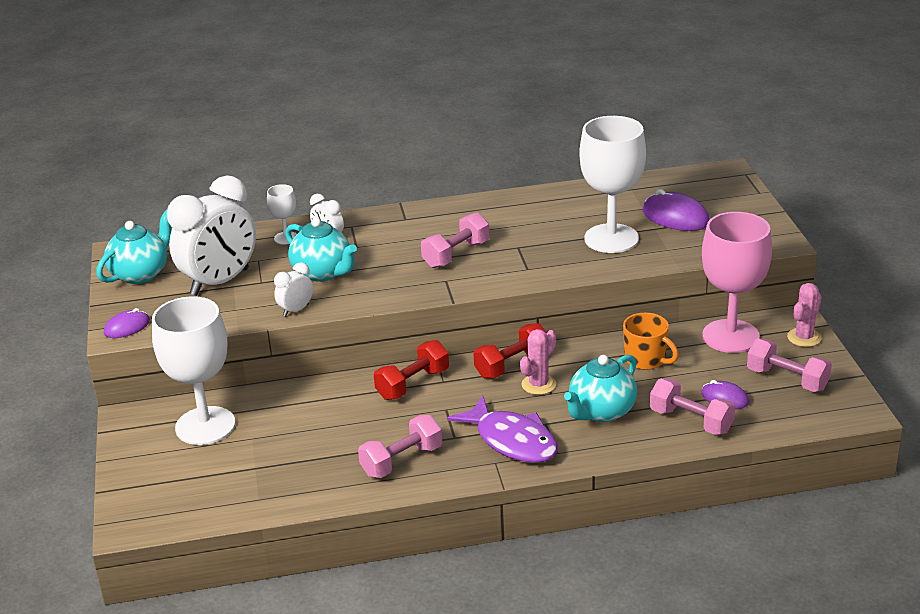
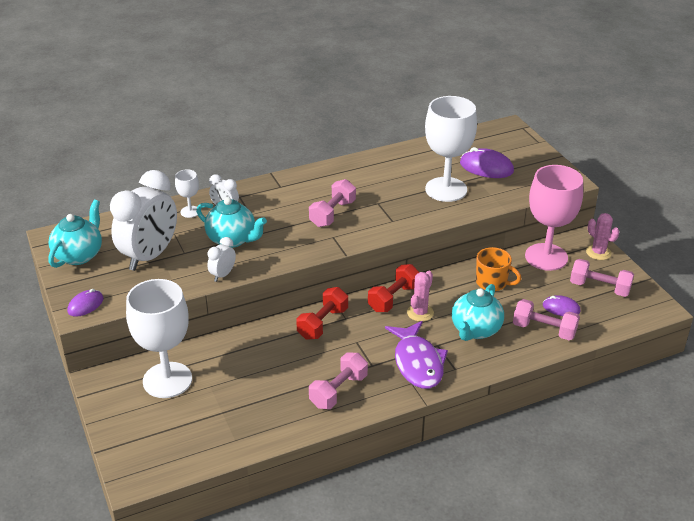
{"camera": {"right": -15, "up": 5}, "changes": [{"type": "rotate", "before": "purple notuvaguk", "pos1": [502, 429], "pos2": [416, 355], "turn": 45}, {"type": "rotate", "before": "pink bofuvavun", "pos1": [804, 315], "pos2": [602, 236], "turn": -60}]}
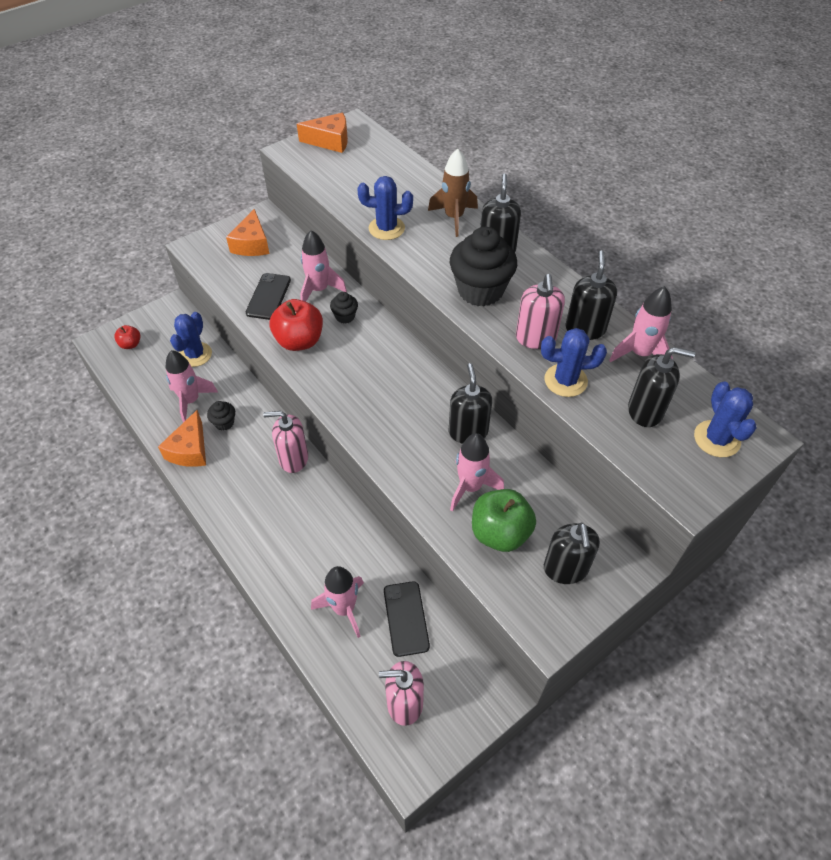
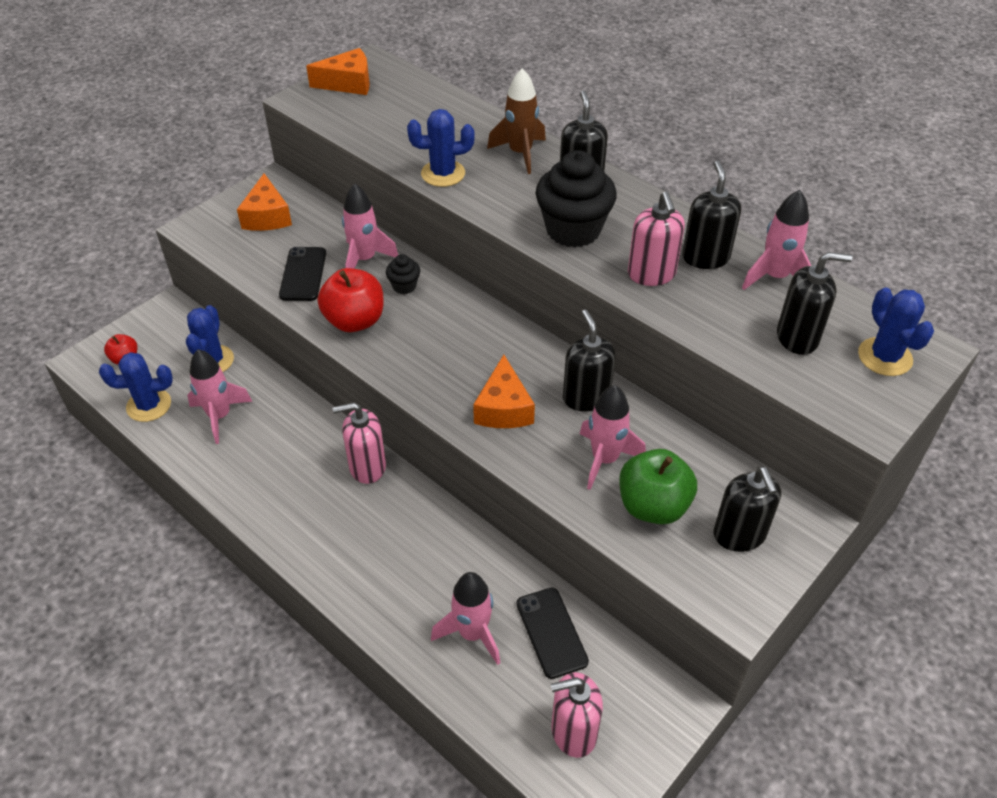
{"camera": {"right": -10, "up": -5}, "changes": [{"type": "move", "before": "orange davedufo", "pos1": [182, 438], "pos2": [504, 391]}, {"type": "delete", "before": "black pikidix", "pos1": [221, 416]}, {"type": "move", "before": "blue bofuvavun", "pos1": [574, 362], "pos2": [136, 387]}]}
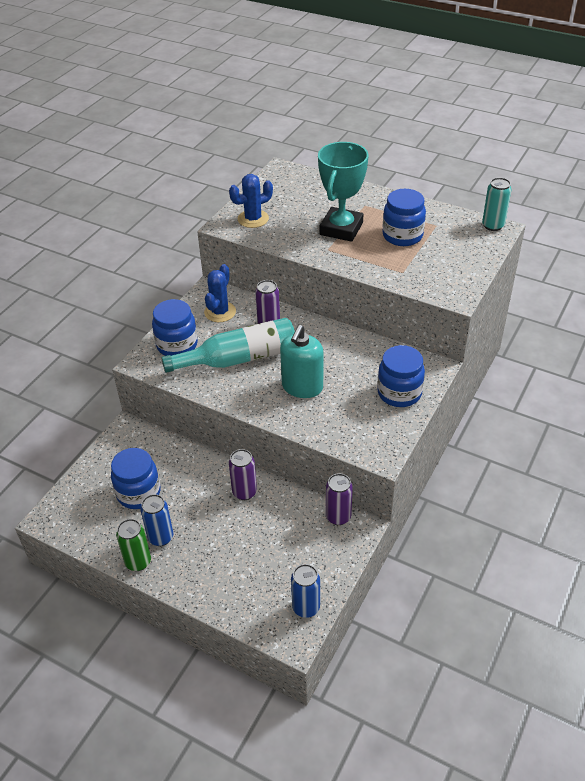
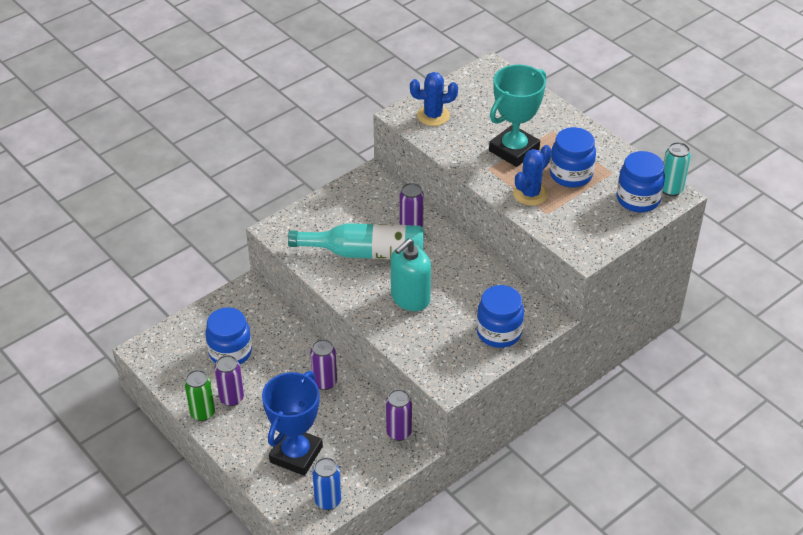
{"camera": {"right": 20, "up": 0}, "changes": [{"type": "recolor", "before": "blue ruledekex", "after": "purple ruledekex", "pos1": [156, 520], "pos2": [229, 380]}, {"type": "move", "before": "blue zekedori", "pos1": [175, 327], "pos2": [641, 181]}, {"type": "move", "before": "blue bofuvavun", "pos1": [220, 293], "pos2": [532, 175]}, {"type": "insert", "after": "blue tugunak", "pos2": [292, 423]}]}
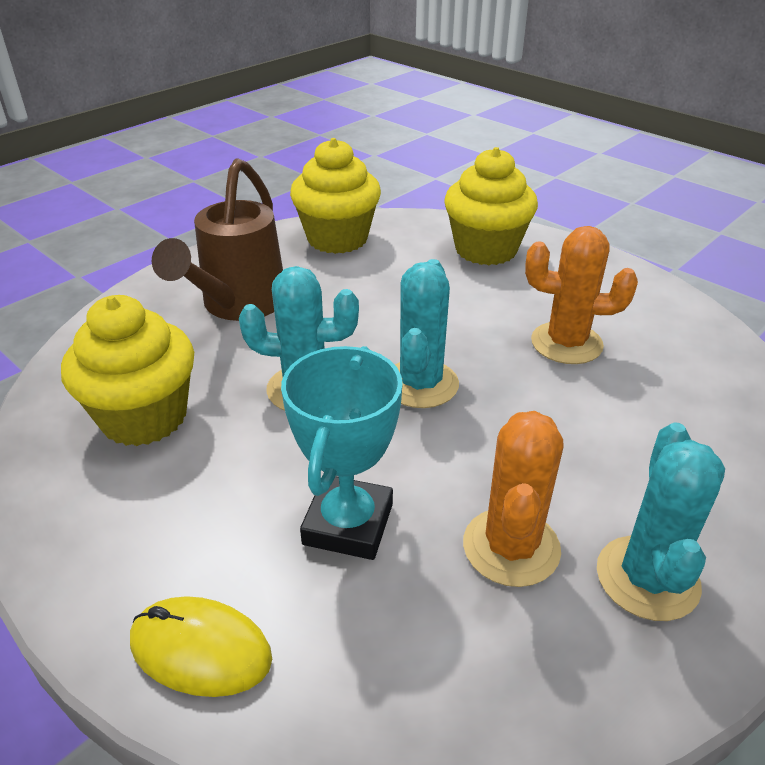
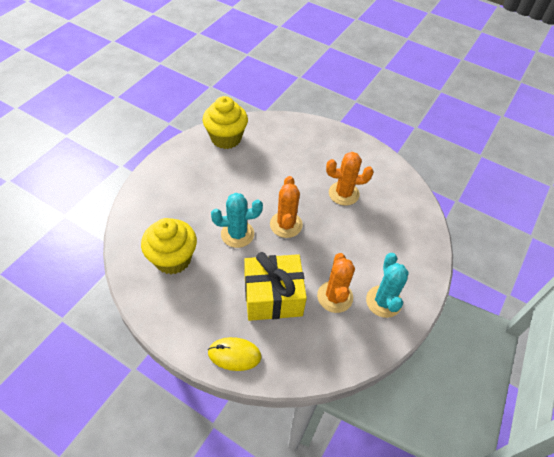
{"camera": {"right": -15, "up": 15}, "changes": [{"type": "delete", "before": "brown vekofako", "pos1": [217, 239]}, {"type": "replace", "before": "turquoise tugunak", "after": "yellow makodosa", "pos1": [342, 453], "pos2": [275, 286]}, {"type": "recolor", "before": "turquoise bofuvavun", "after": "orange bofuvavun", "pos1": [427, 333], "pos2": [286, 207]}, {"type": "delete", "before": "yellow pikidix", "pos1": [491, 206]}]}
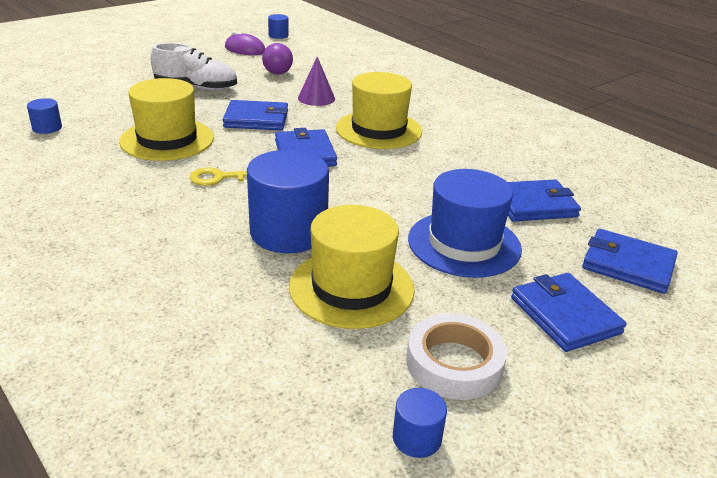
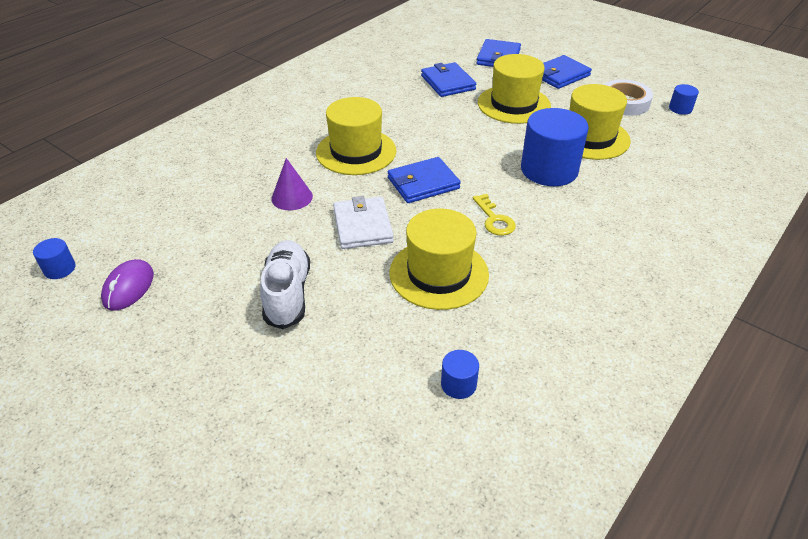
{"camera": {"right": -100, "up": 10}, "changes": [{"type": "recolor", "before": "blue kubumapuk", "after": "white kubumapuk", "pos1": [255, 115], "pos2": [363, 222]}, {"type": "delete", "before": "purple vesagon", "pos1": [277, 58]}, {"type": "recolor", "before": "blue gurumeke", "after": "yellow gurumeke", "pos1": [465, 223], "pos2": [514, 89]}]}
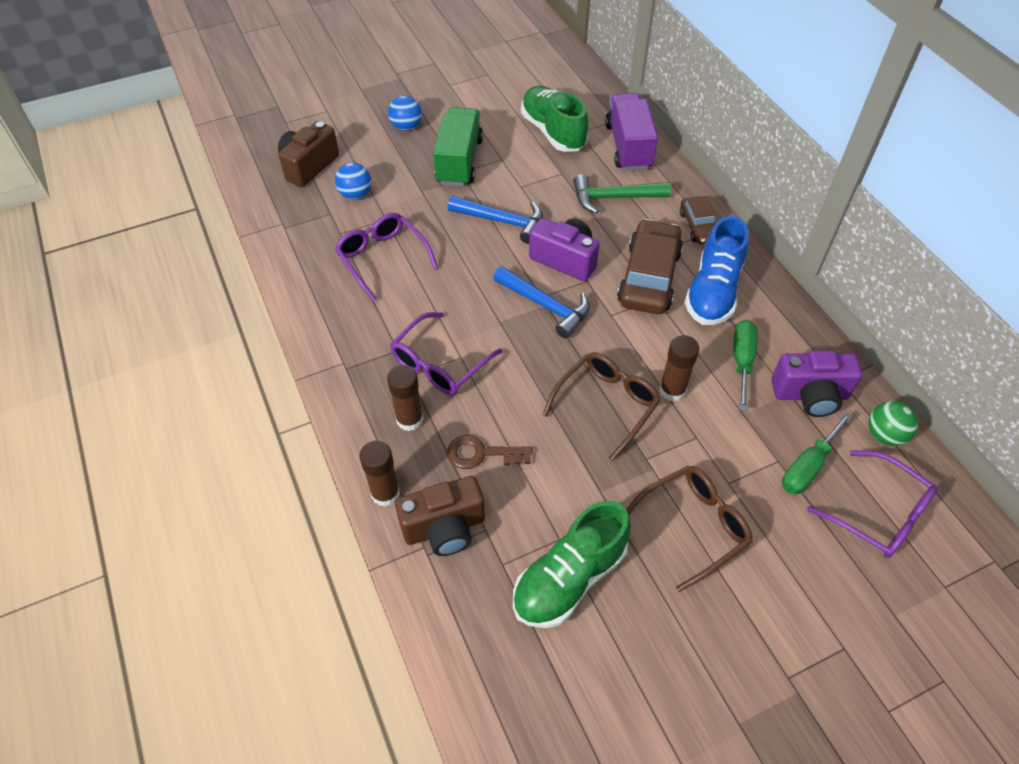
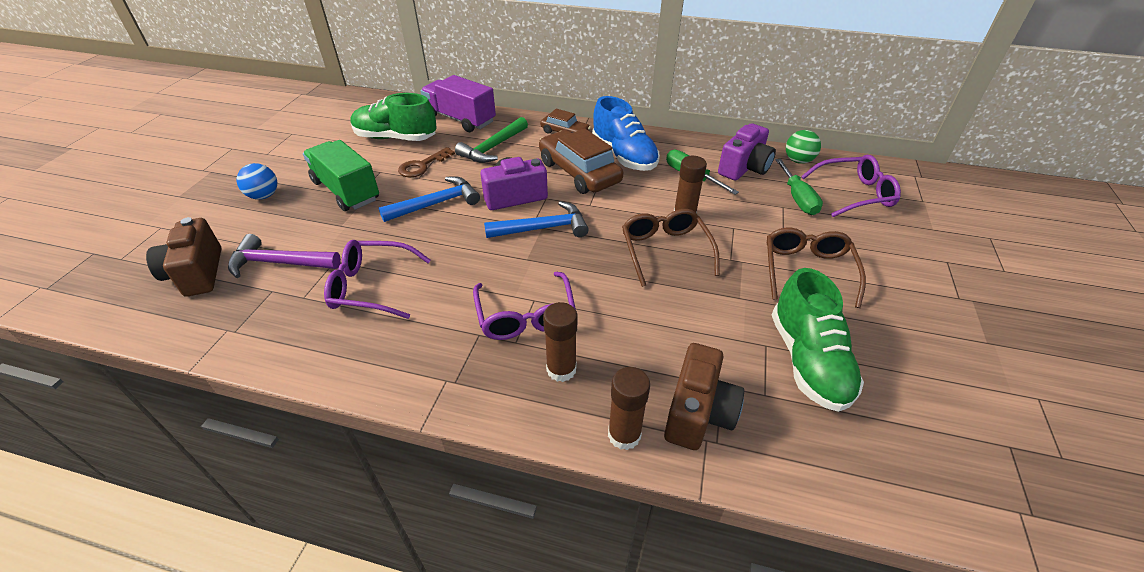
{"camera": {"right": -50, "up": -10}, "changes": [{"type": "replace", "before": "blue vesagon", "after": "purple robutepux", "pos1": [353, 181], "pos2": [284, 256]}, {"type": "move", "before": "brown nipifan", "pos1": [490, 452], "pos2": [426, 162]}]}
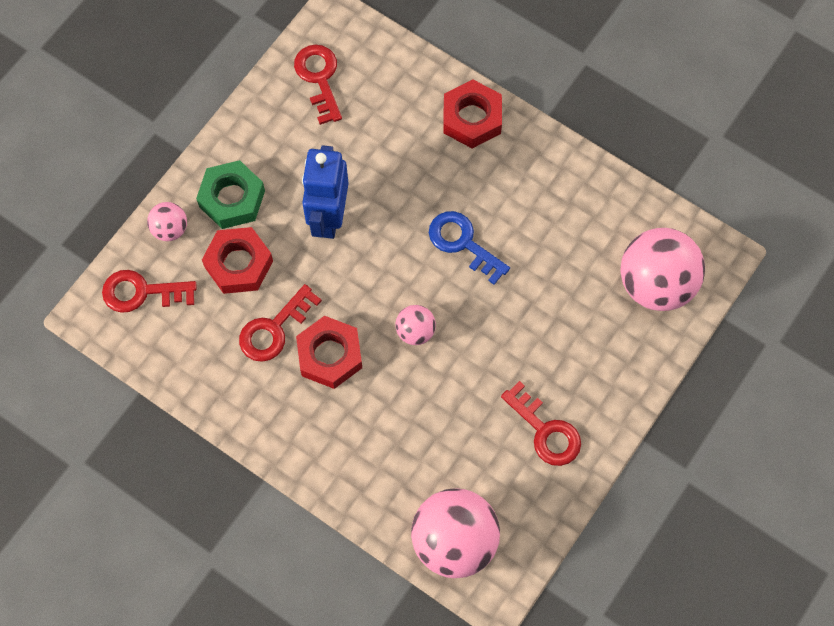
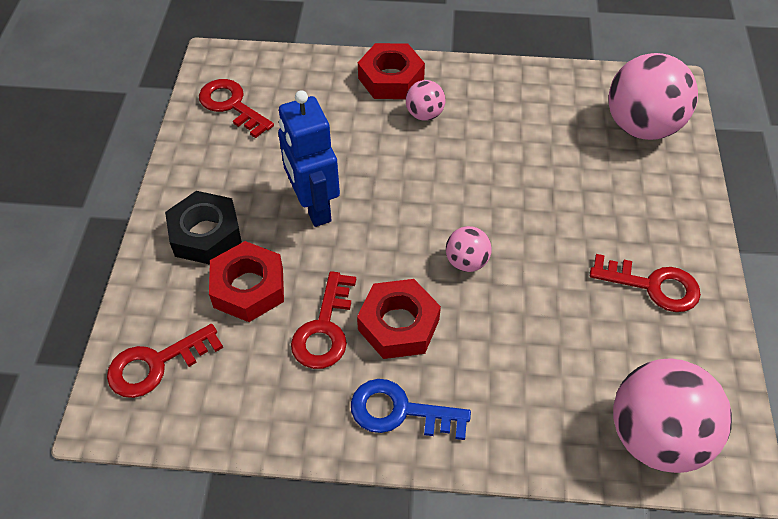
{"camera": {"right": -30, "up": -15}, "changes": [{"type": "move", "before": "pink vesagon", "pos1": [167, 221], "pos2": [426, 100]}, {"type": "recolor", "before": "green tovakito", "after": "black tovakito", "pos1": [230, 194], "pos2": [203, 228]}, {"type": "move", "before": "blue nipifan", "pos1": [469, 248], "pos2": [411, 409]}]}
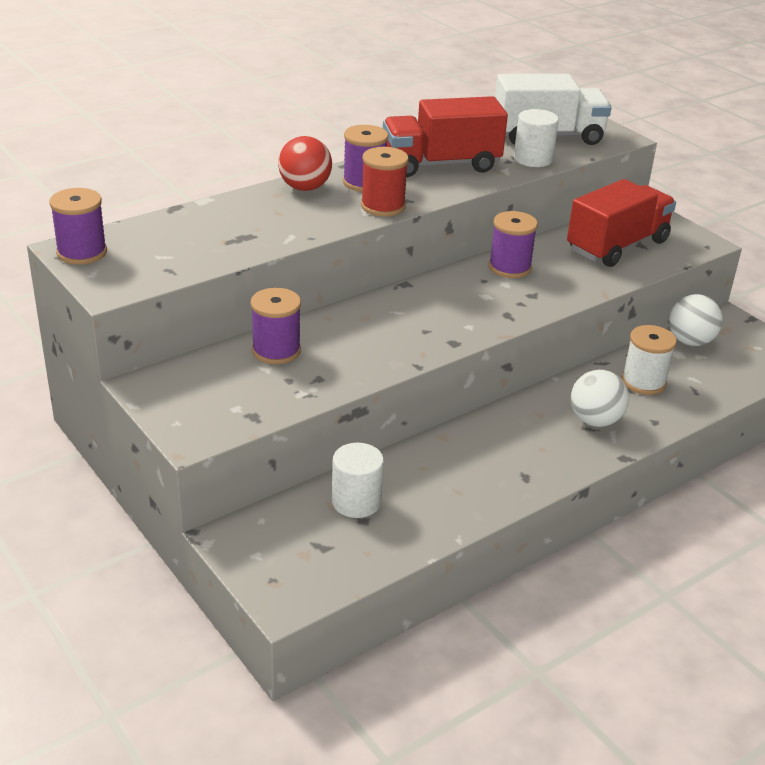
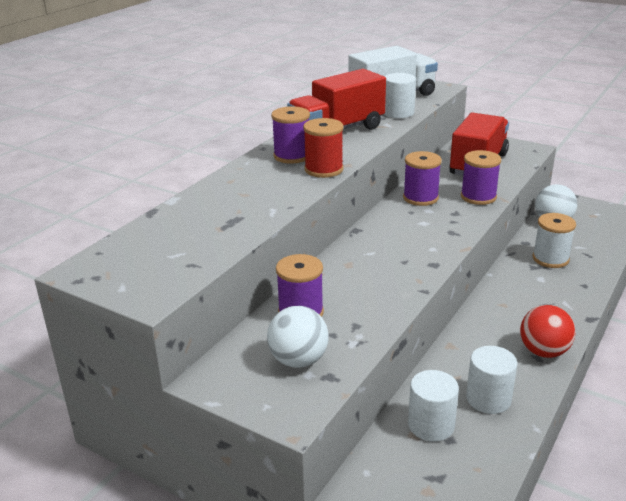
{"camera": {"right": -20, "up": -5}, "changes": [{"type": "move", "before": "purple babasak", "pos1": [78, 226], "pos2": [481, 177]}, {"type": "move", "before": "red vesagon", "pos1": [305, 163], "pos2": [548, 331]}, {"type": "move", "before": "white vesagon", "pos1": [600, 398], "pos2": [298, 337]}, {"type": "insert", "after": "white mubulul", "pos2": [492, 380]}]}
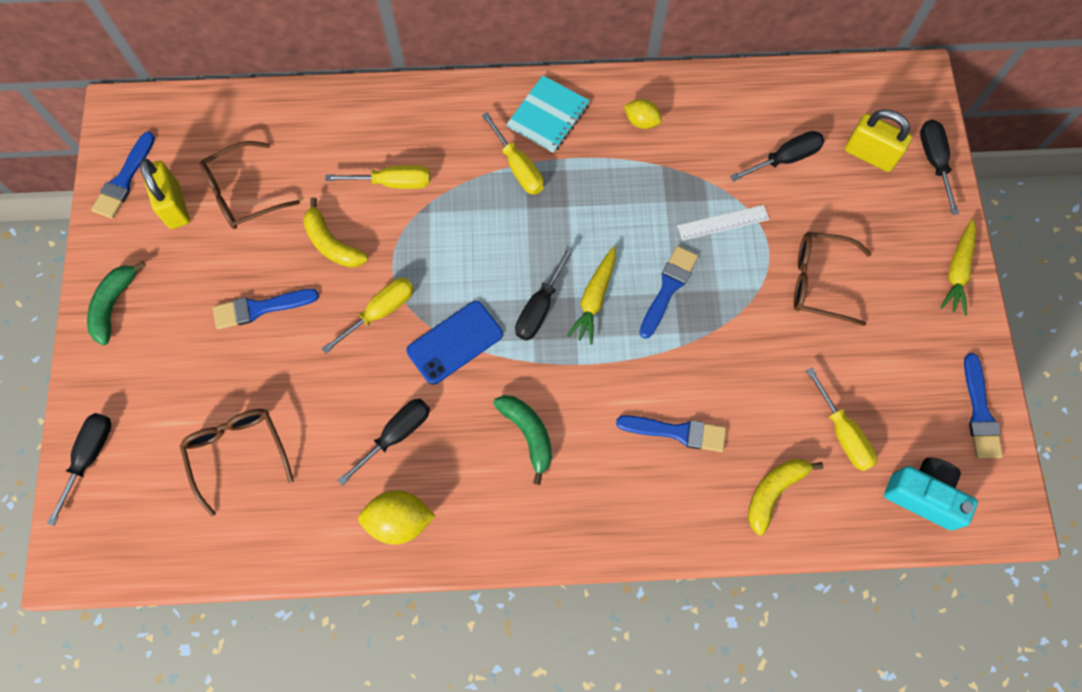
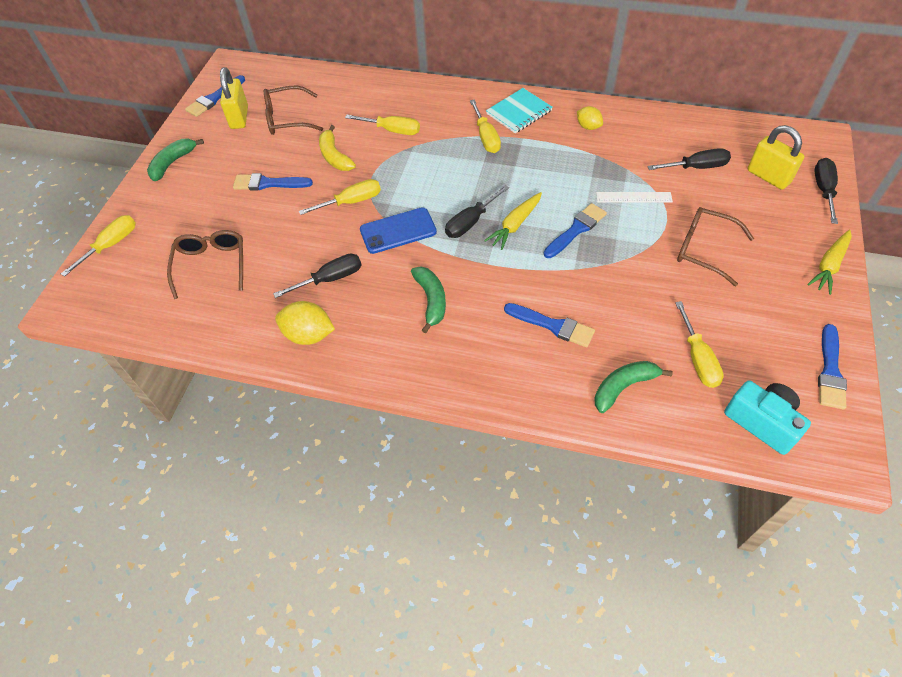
{"camera": {"right": 20, "up": -15}, "changes": [{"type": "recolor", "before": "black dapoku", "after": "yellow dapoku", "pos1": [79, 469], "pos2": [98, 246]}, {"type": "recolor", "before": "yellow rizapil", "after": "green rizapil", "pos1": [786, 497], "pos2": [634, 387]}]}
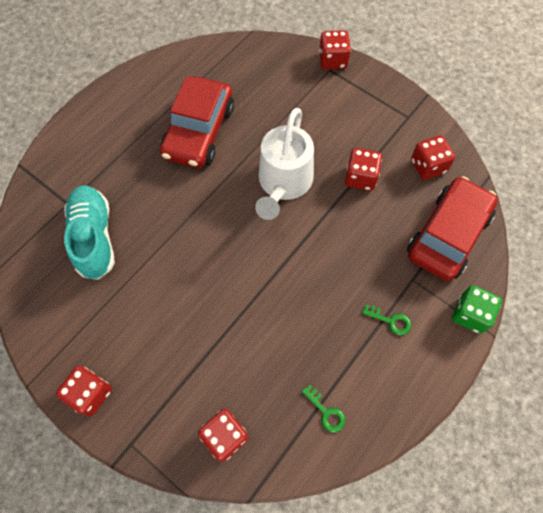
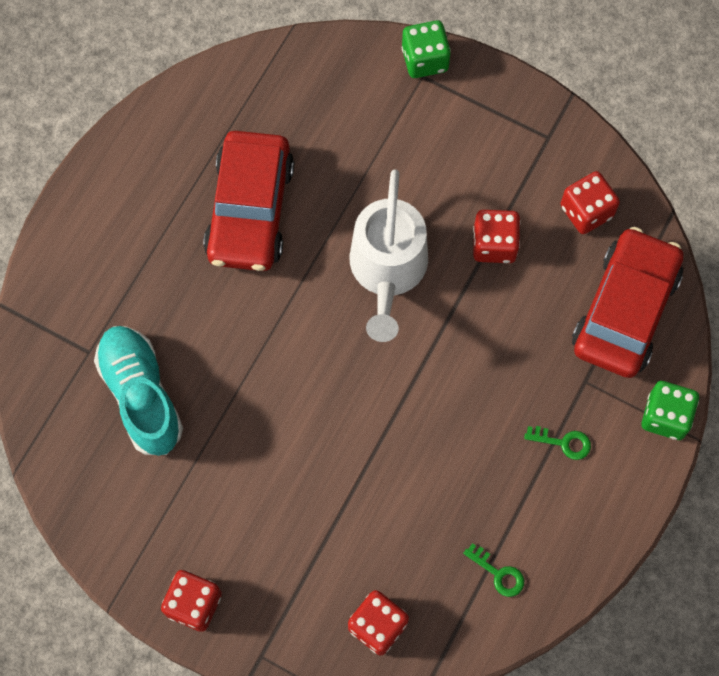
{"camera": {"right": -10, "up": 5}, "changes": [{"type": "recolor", "before": "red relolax", "after": "green relolax", "pos1": [335, 49], "pos2": [426, 49]}]}
